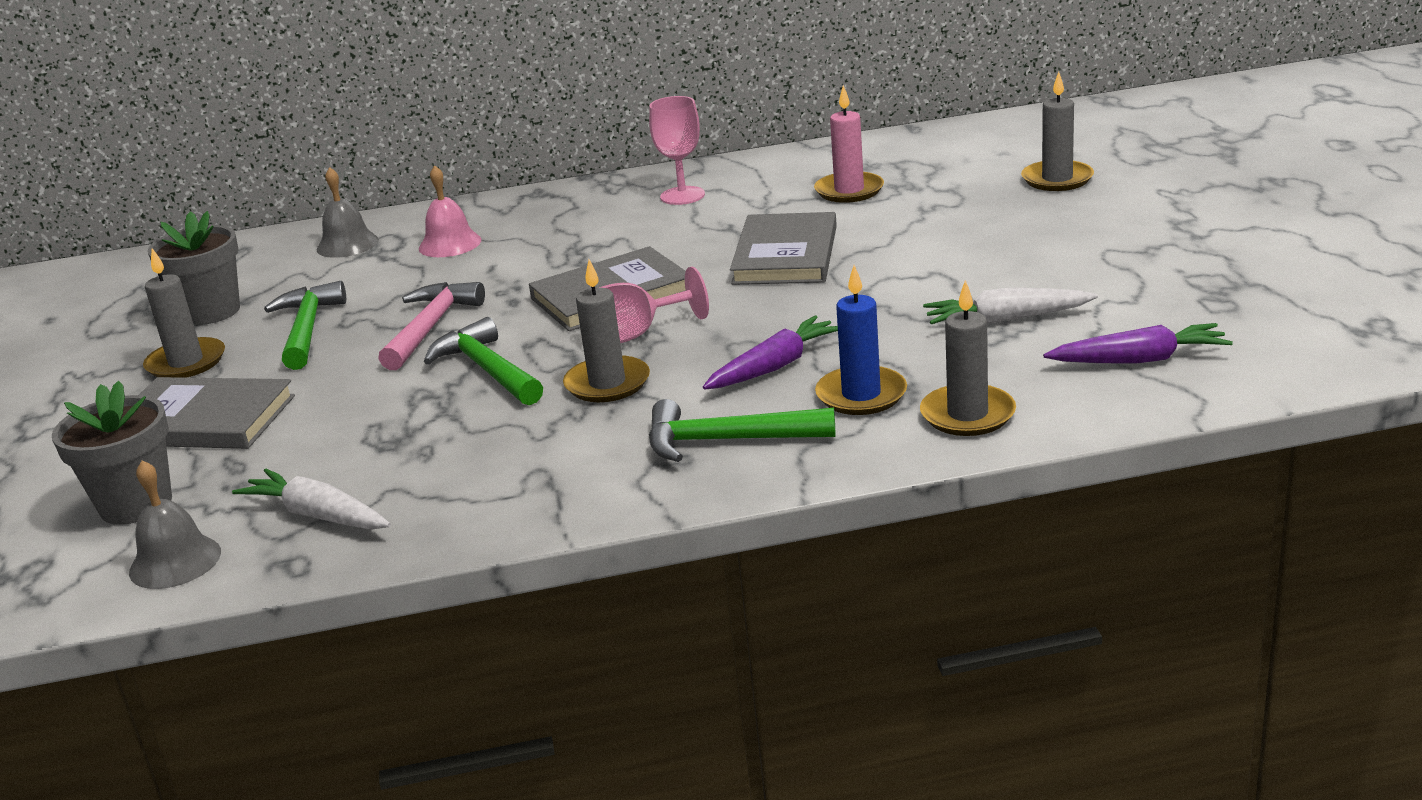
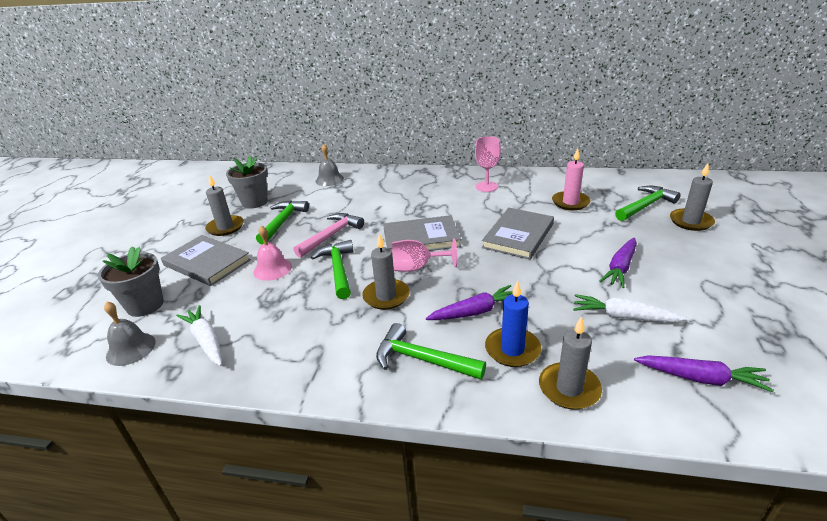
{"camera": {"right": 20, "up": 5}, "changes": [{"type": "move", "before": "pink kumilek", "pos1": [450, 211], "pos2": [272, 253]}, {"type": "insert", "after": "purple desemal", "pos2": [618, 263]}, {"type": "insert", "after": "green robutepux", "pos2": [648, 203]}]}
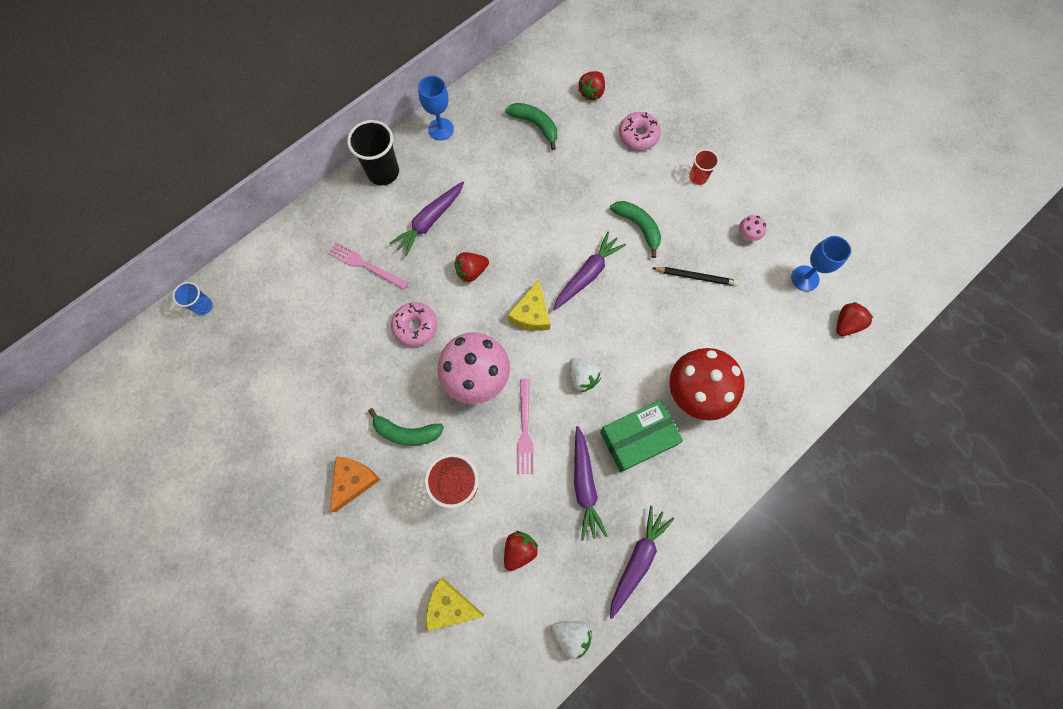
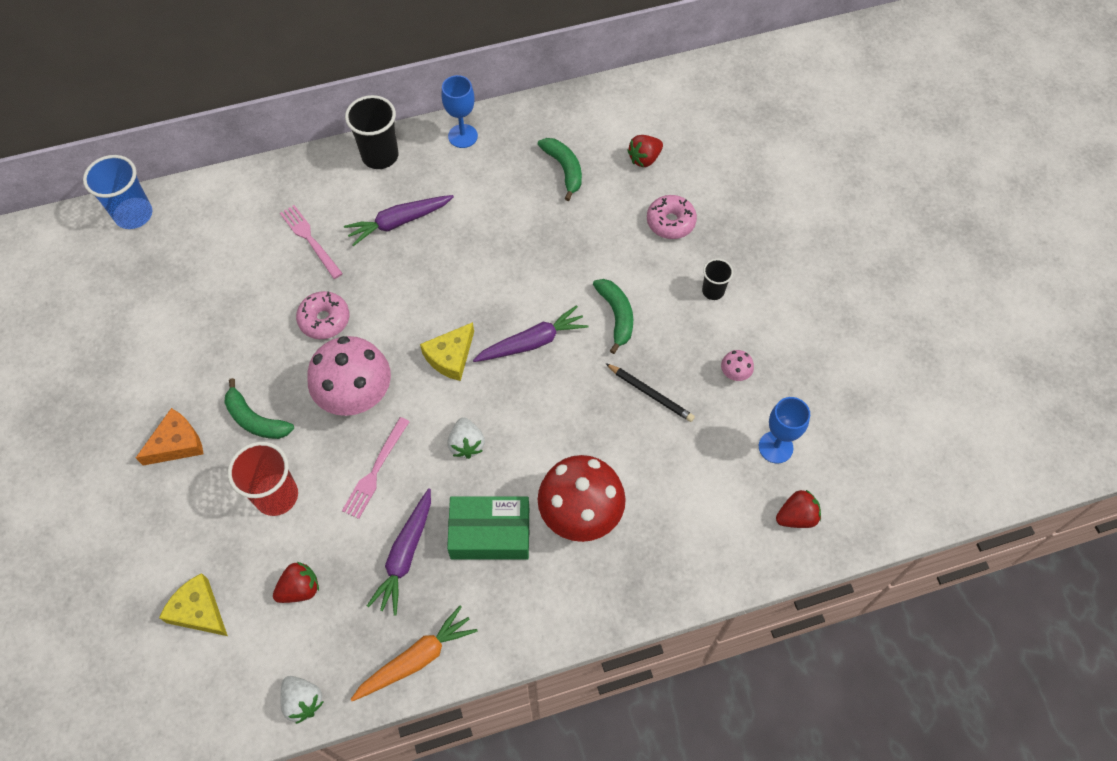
{"camera": {"right": 25, "up": -10}, "changes": [{"type": "resize", "before": "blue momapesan", "pos1": [193, 298], "pos2": [117, 192], "scale": 1.77}, {"type": "delete", "before": "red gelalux", "pos1": [472, 267]}, {"type": "recolor", "before": "purple desemal", "after": "orange desemal", "pos1": [642, 562], "pos2": [414, 653]}, {"type": "recolor", "before": "red momapesan", "after": "black momapesan", "pos1": [704, 167], "pos2": [717, 279]}]}
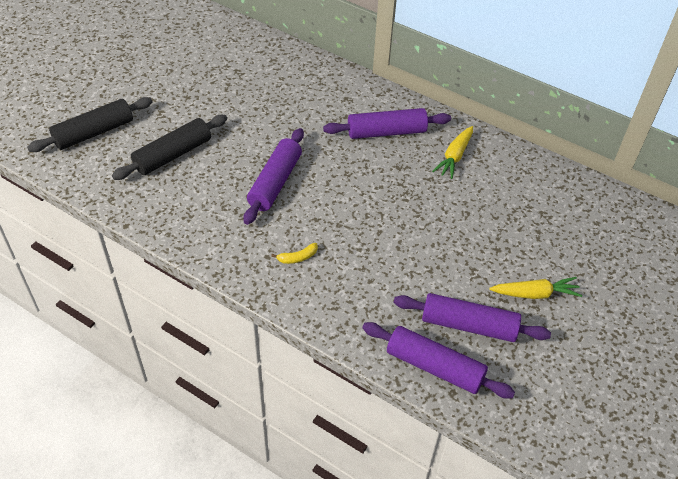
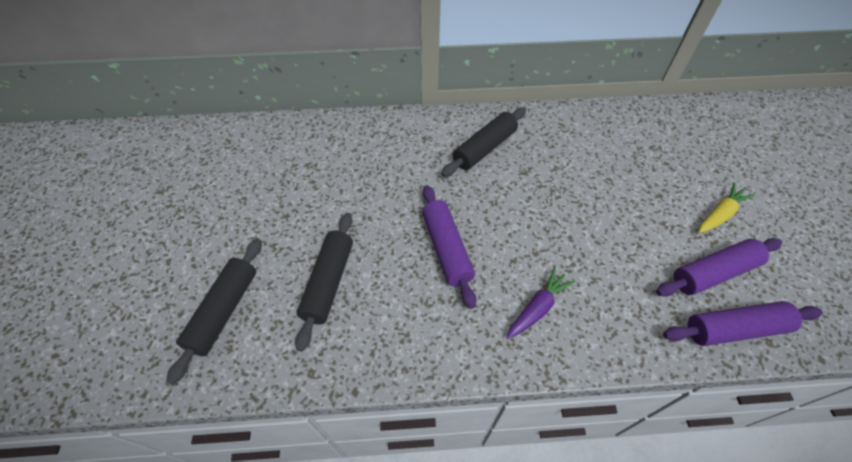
{"camera": {"right": -35, "up": 5}, "changes": [{"type": "replace", "before": "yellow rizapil", "after": "purple desemal", "pos1": [294, 253], "pos2": [541, 303]}, {"type": "recolor", "before": "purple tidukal", "after": "black tidukal", "pos1": [387, 123], "pos2": [483, 142]}, {"type": "delete", "before": "yellow desemal", "pos1": [452, 152]}]}
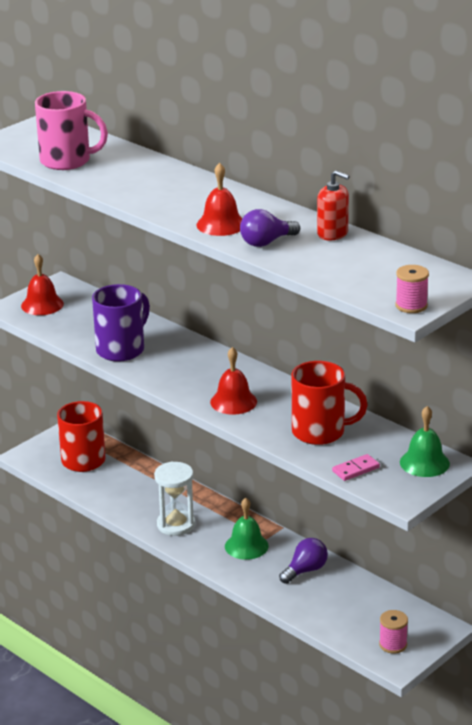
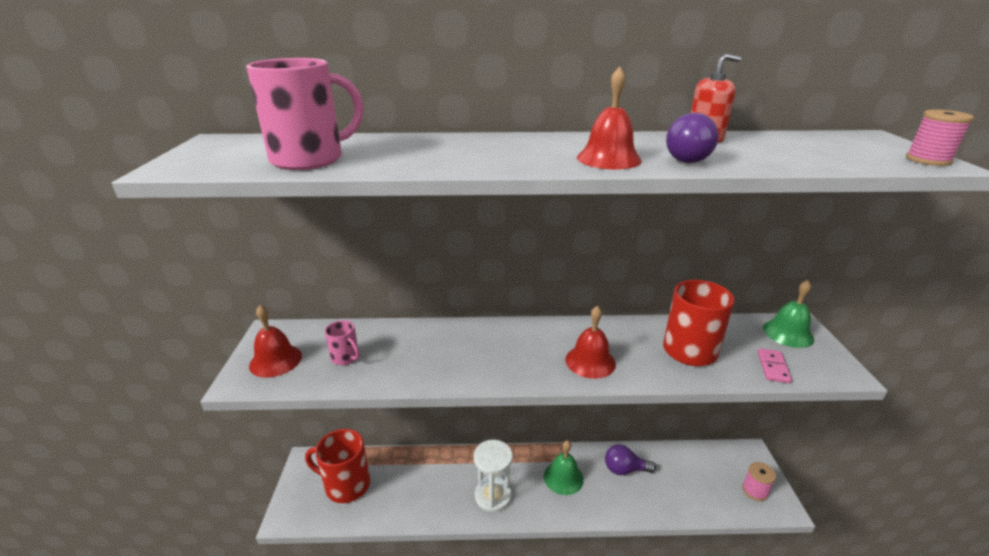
{"camera": {"right": -45, "up": 0}, "changes": [{"type": "delete", "before": "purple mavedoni", "pos1": [121, 323]}, {"type": "rotate", "before": "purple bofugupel", "pos1": [303, 561], "pos2": [630, 459], "turn": -90}, {"type": "insert", "after": "pink mavedoni", "pos2": [342, 342]}]}
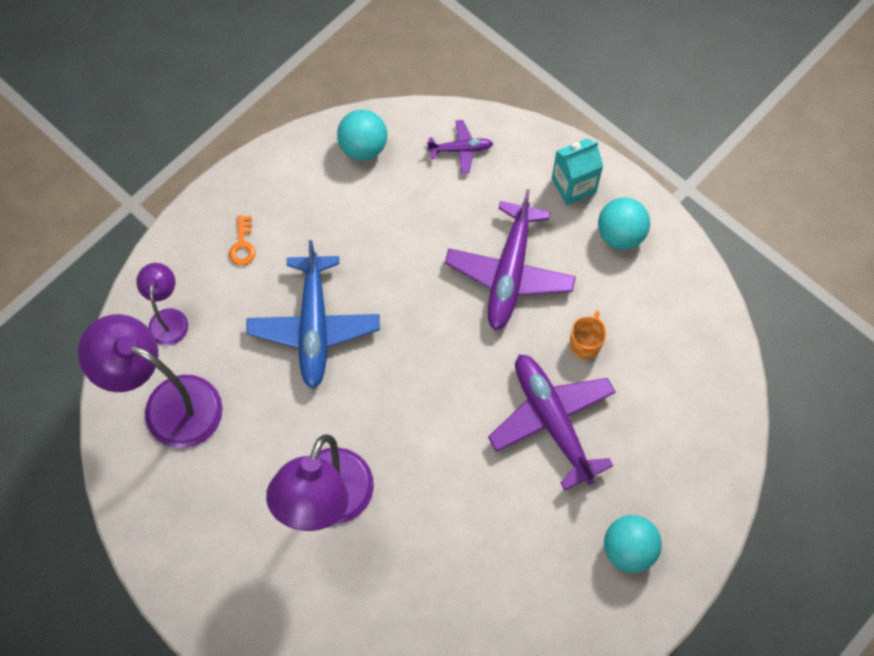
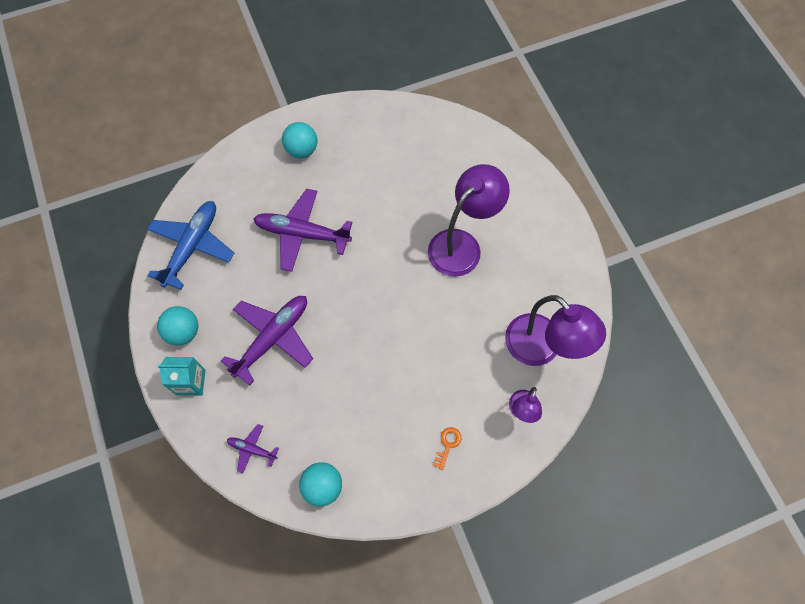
{"camera": {"right": -155, "up": 0}, "changes": [{"type": "move", "before": "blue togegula", "pos1": [313, 314], "pos2": [190, 245]}, {"type": "rotate", "before": "purple togegula", "pos1": [552, 422], "pos2": [303, 230], "turn": 105}, {"type": "delete", "before": "orange mavedoni", "pos1": [588, 335]}]}
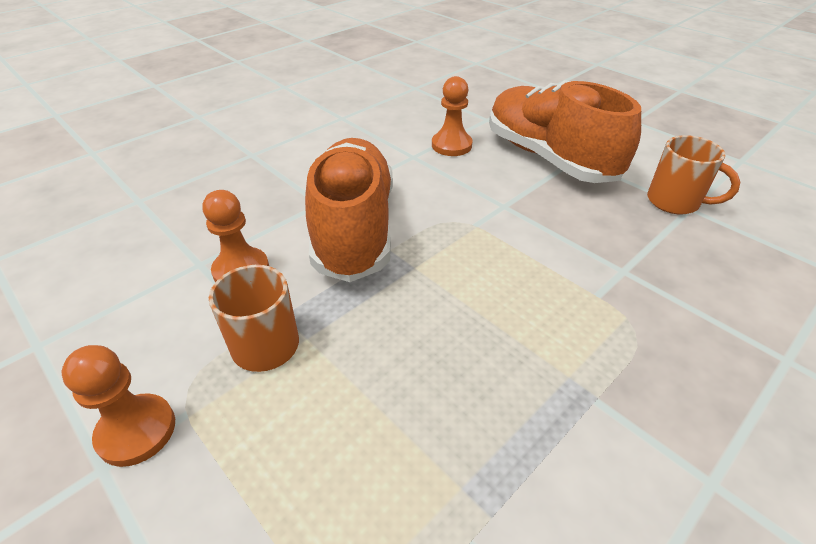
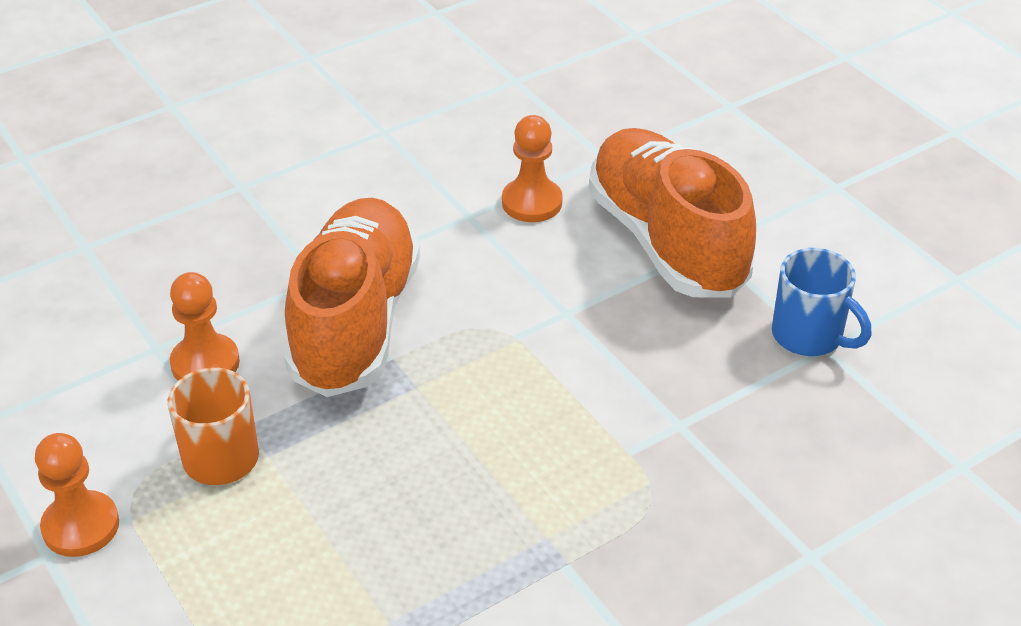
{"camera": {"right": 10, "up": 0}, "changes": [{"type": "recolor", "before": "orange mavedoni", "after": "blue mavedoni", "pos1": [693, 175], "pos2": [822, 302]}]}
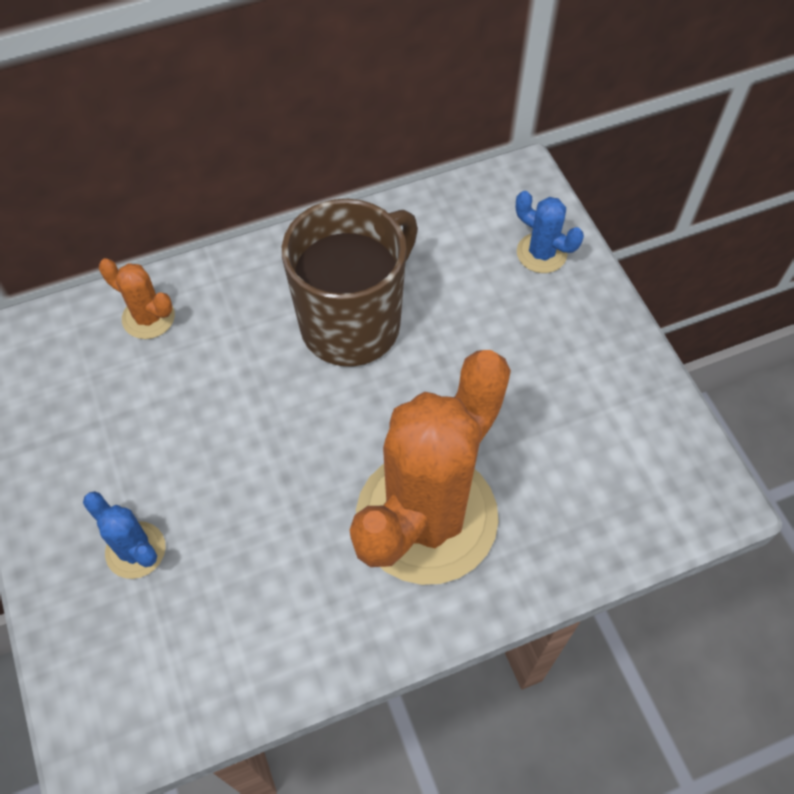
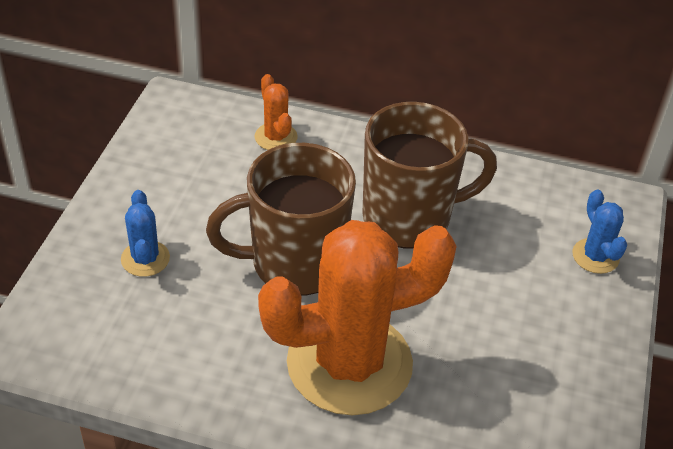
{"camera": {"right": 35, "up": -15}, "changes": [{"type": "insert", "after": "brown mavedoni", "pos2": [281, 219]}]}
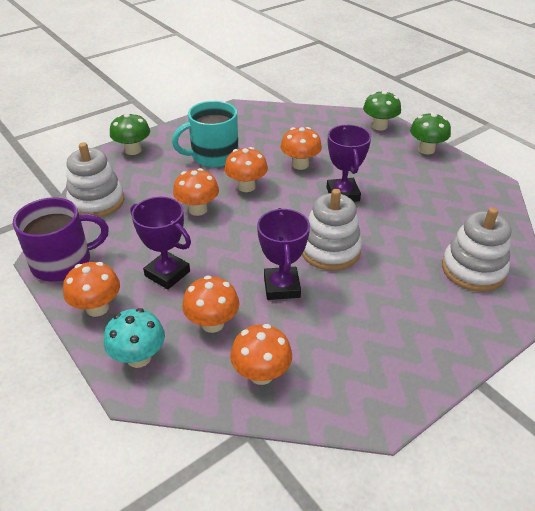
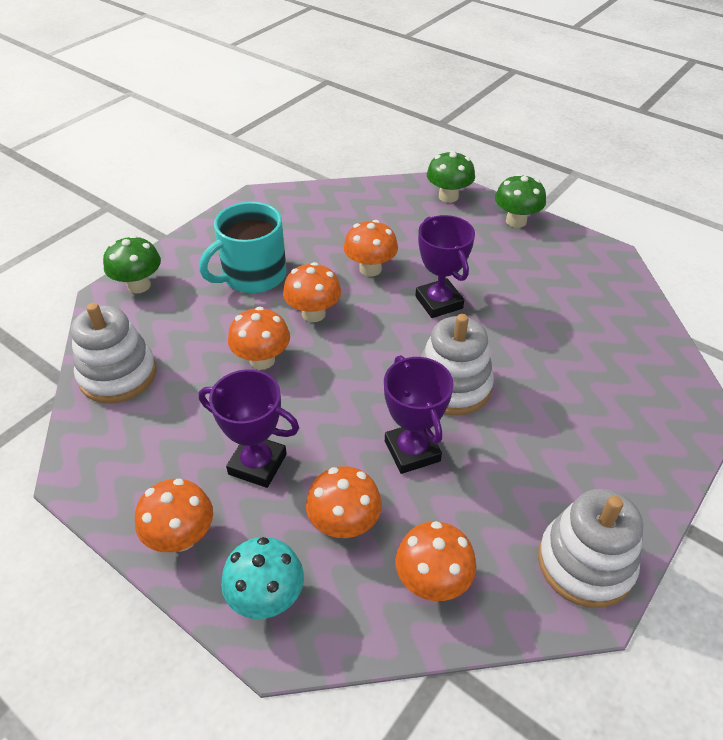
{"camera": {"right": -15, "up": 5}, "changes": [{"type": "delete", "before": "purple mavedoni", "pos1": [61, 239]}, {"type": "move", "before": "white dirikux", "pos1": [476, 249], "pos2": [590, 548]}]}
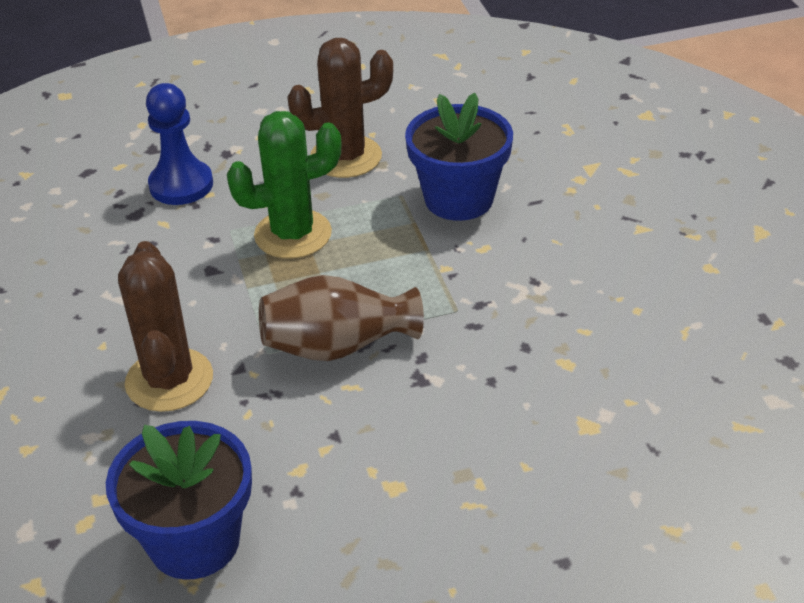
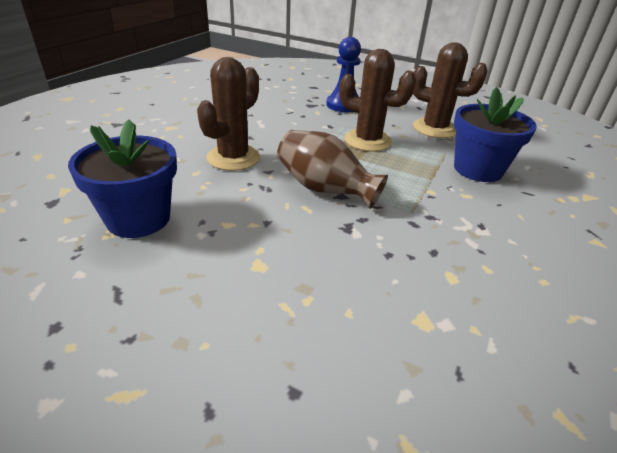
{"camera": {"right": 40, "up": -5}, "changes": [{"type": "recolor", "before": "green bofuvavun", "after": "brown bofuvavun", "pos1": [284, 185], "pos2": [377, 100]}]}
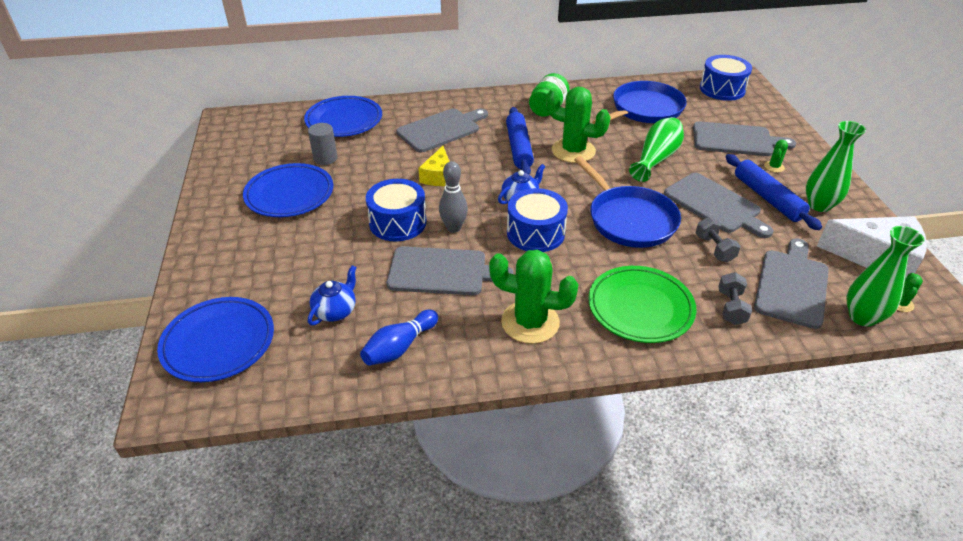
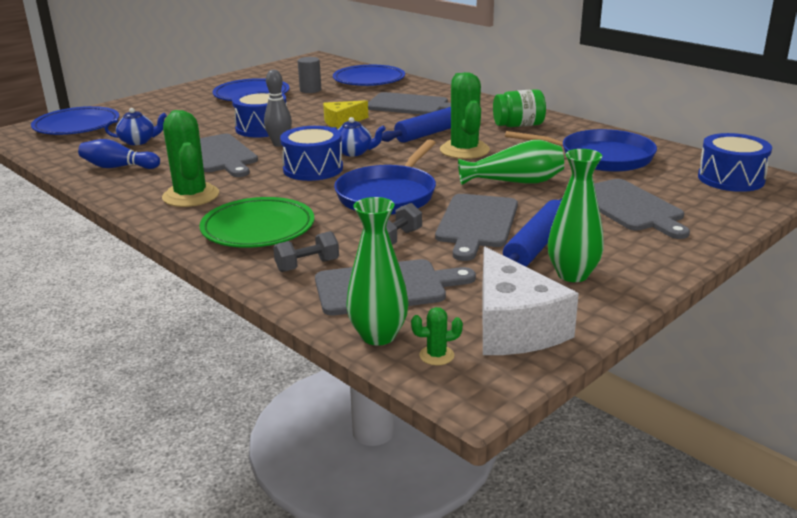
{"camera": {"right": 55, "up": -15}, "changes": [{"type": "delete", "before": "green bofuvavun", "pos1": [776, 156]}]}
